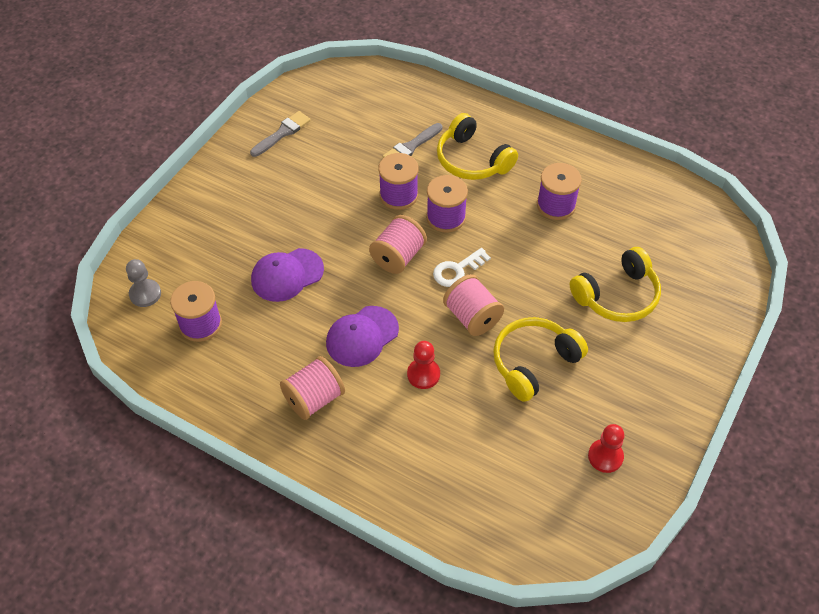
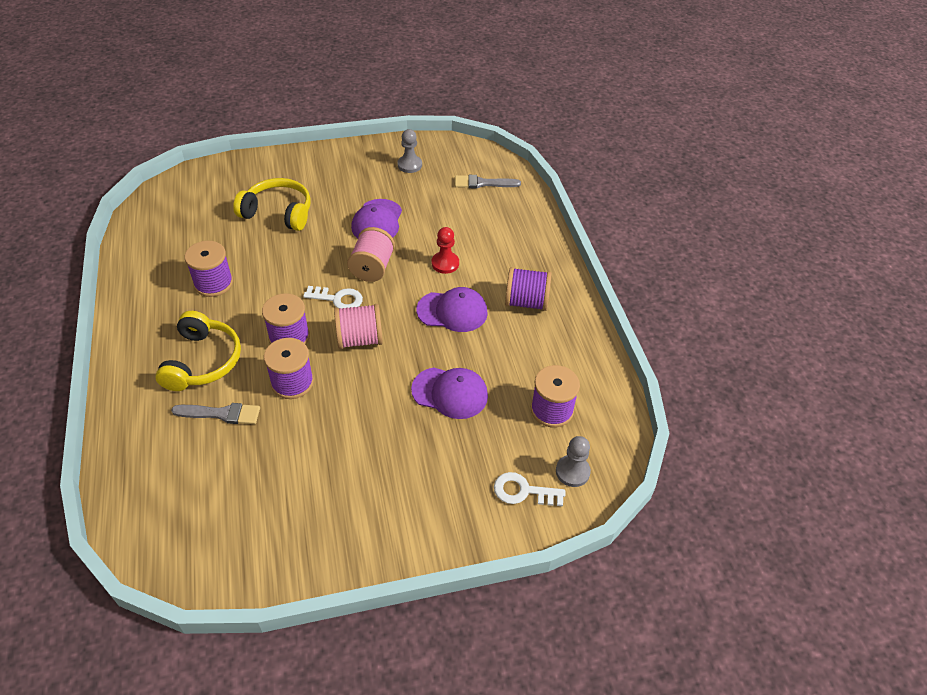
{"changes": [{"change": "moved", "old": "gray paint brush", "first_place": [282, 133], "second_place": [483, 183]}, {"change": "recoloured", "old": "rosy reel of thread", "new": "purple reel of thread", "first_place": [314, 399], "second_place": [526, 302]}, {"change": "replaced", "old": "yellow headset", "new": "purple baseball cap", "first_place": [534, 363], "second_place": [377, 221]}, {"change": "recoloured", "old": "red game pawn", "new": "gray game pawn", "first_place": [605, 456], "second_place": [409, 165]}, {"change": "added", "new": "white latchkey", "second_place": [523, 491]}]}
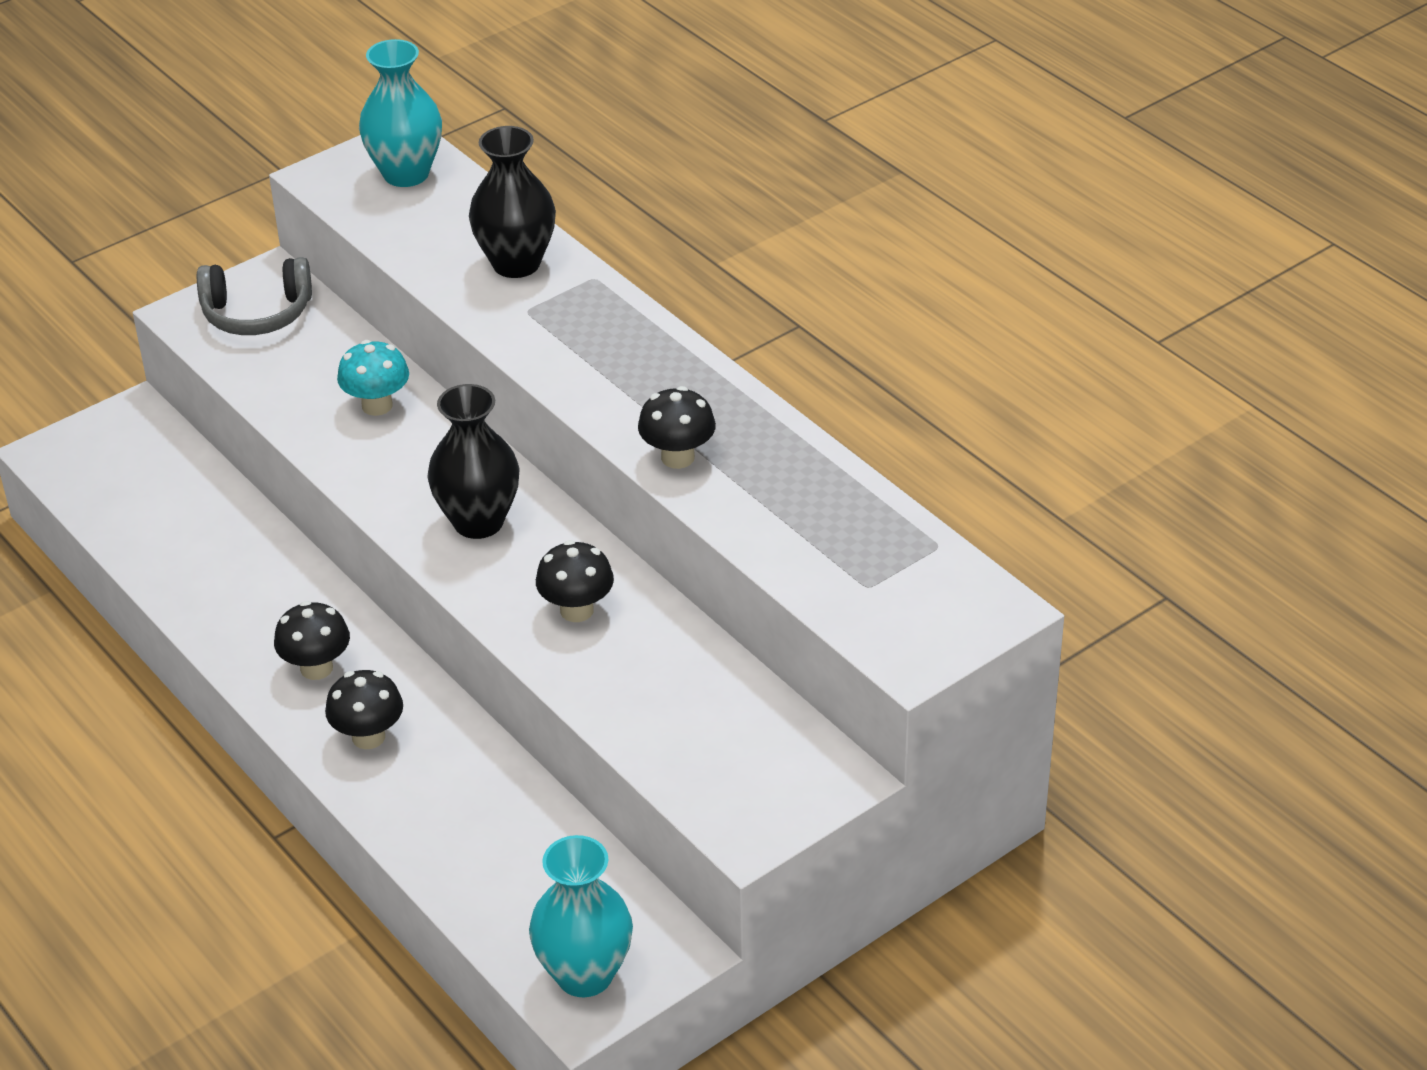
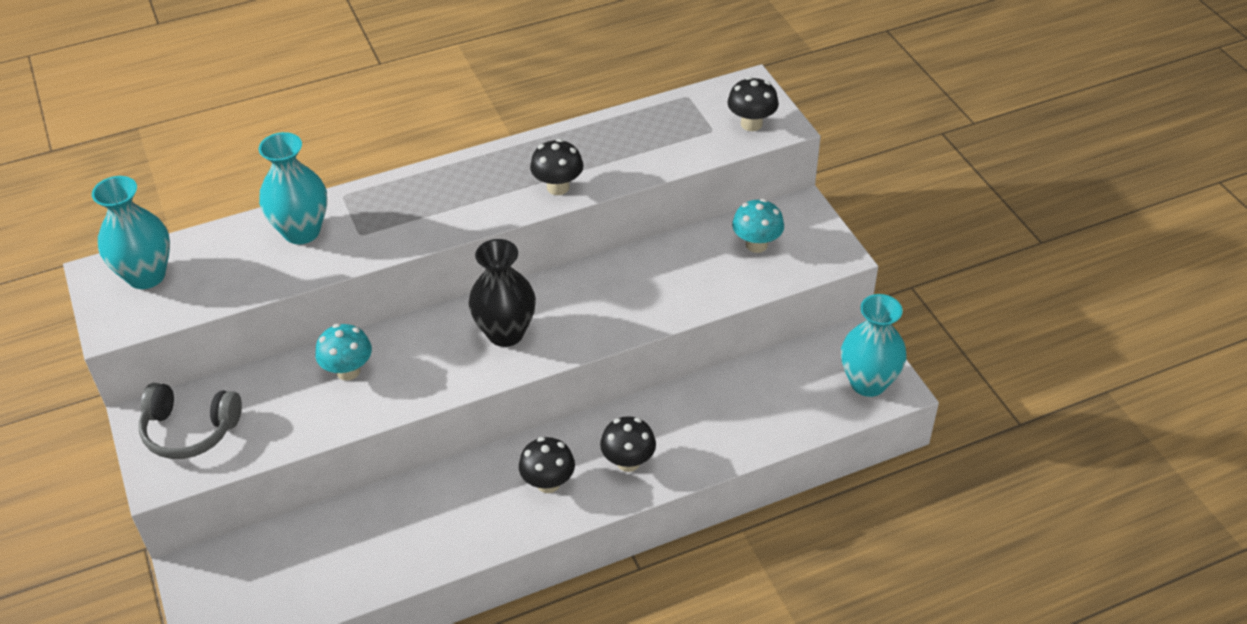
{"changes": [{"change": "turned", "old": "gray headset", "first_place": [257, 313], "second_place": [190, 430], "degrees": 90}, {"change": "recoloured", "old": "black tall vase", "new": "aqua tall vase", "first_place": [516, 263], "second_place": [301, 231]}, {"change": "moved", "old": "black toadstool", "first_place": [576, 610], "second_place": [751, 124]}, {"change": "added", "new": "aqua toadstool", "second_place": [756, 245]}]}
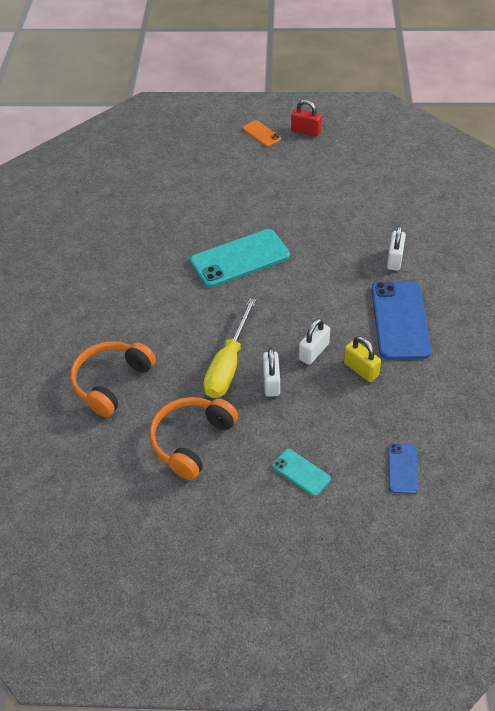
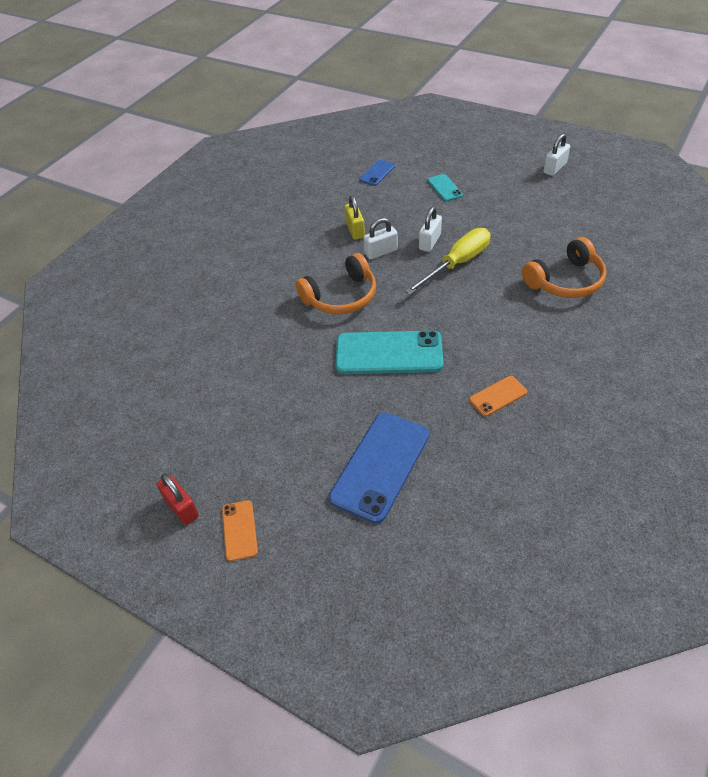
{"changes": [{"change": "moved", "old": "orange headset", "first_place": [191, 441], "second_place": [341, 296]}, {"change": "moved", "old": "royal blue phone", "first_place": [400, 320], "second_place": [380, 466]}, {"change": "moved", "old": "white small lock", "first_place": [394, 259], "second_place": [555, 168]}, {"change": "added", "new": "orange phone", "second_place": [498, 396]}]}
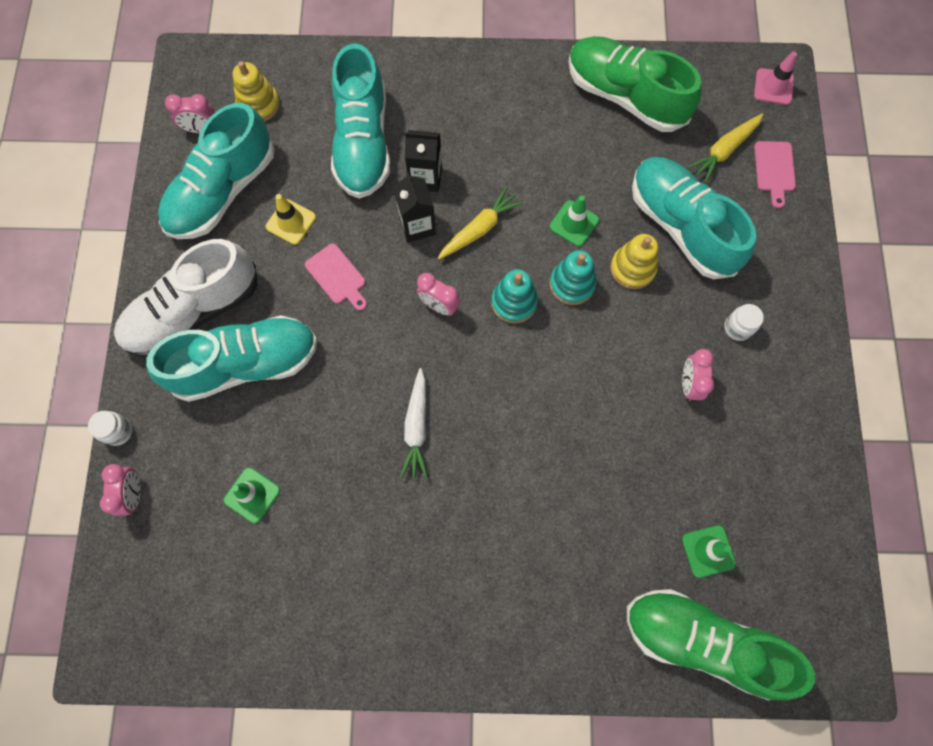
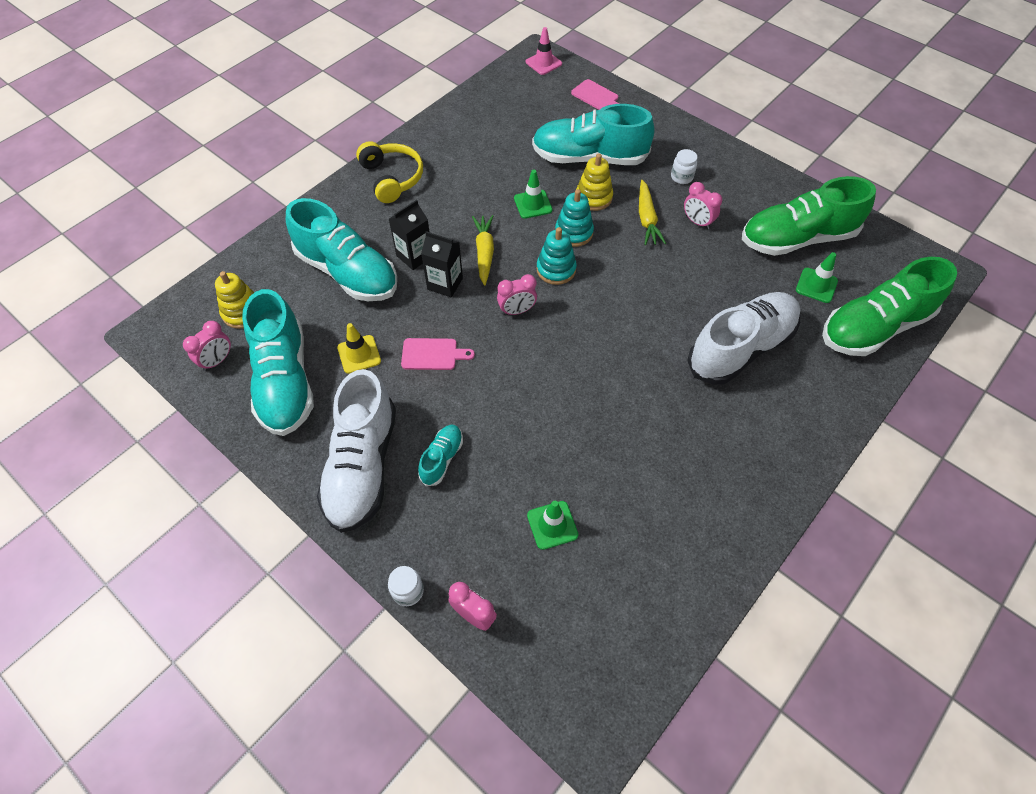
{"changes": [{"change": "resized", "old": "aqua sneaker", "first_place": [246, 364], "second_place": [442, 459], "factor": 0.46}, {"change": "removed", "old": "white root vegetable", "first_place": [416, 427]}, {"change": "moved", "old": "green sneaker", "first_place": [625, 96], "second_place": [797, 238]}, {"change": "moved", "old": "yellow root vegetable", "first_place": [724, 151], "second_place": [647, 219]}, {"change": "added", "new": "yellow headset", "second_place": [392, 178]}, {"change": "added", "new": "white sneaker", "second_place": [740, 348]}]}
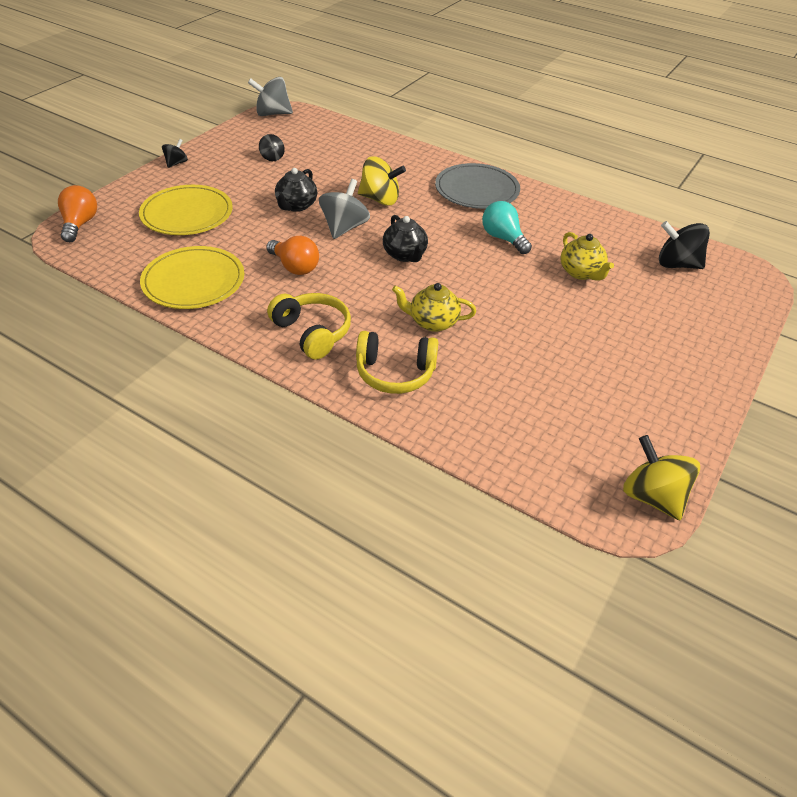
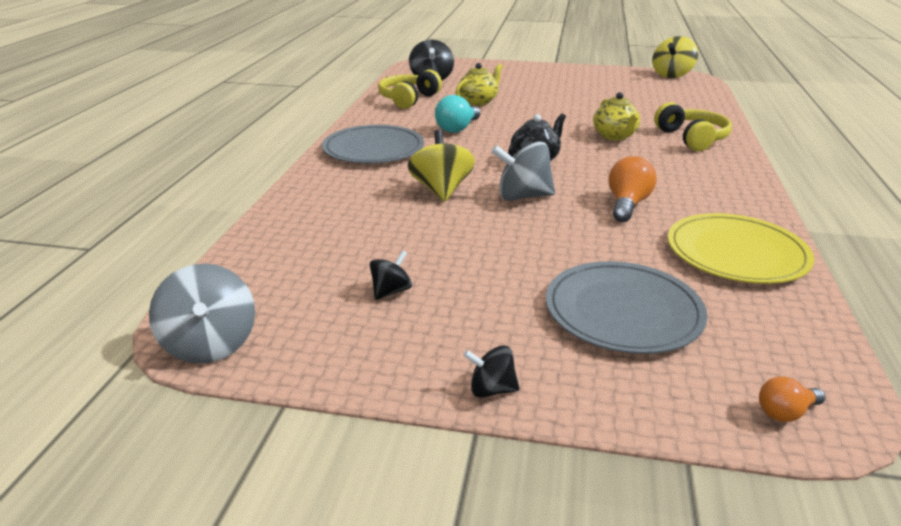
{"changes": [{"change": "resized", "old": "orange lightbulb", "first_place": [80, 224], "second_place": [785, 412], "factor": 0.6}, {"change": "recoloured", "old": "yellow dinner plate", "new": "gray dinner plate", "first_place": [187, 214], "second_place": [623, 311]}, {"change": "moved", "old": "yellow headset", "first_place": [312, 333], "second_place": [408, 99]}, {"change": "removed", "old": "black china teapot", "first_place": [296, 206]}]}
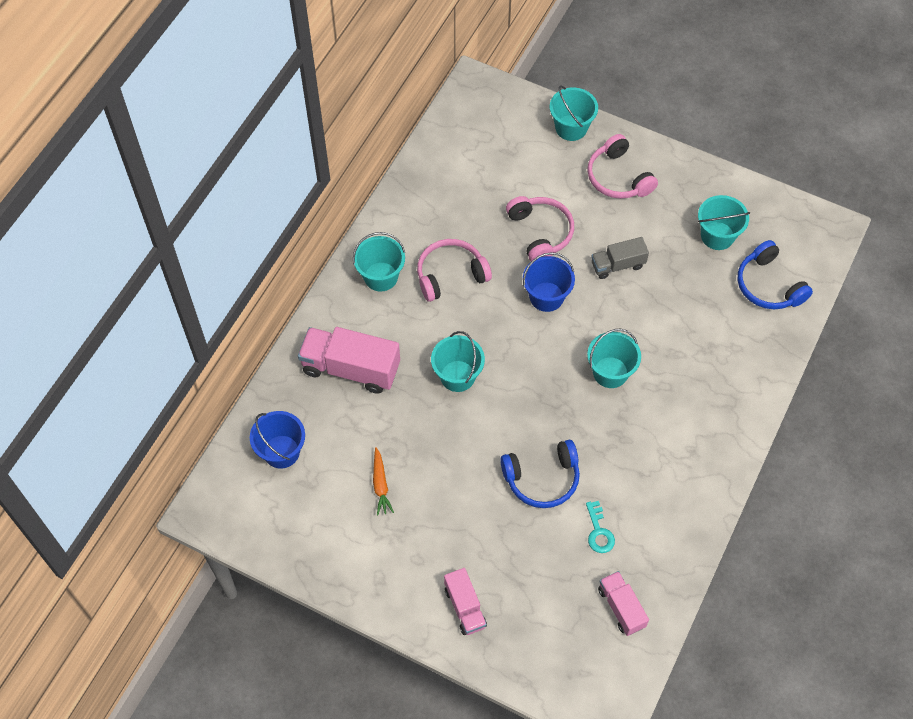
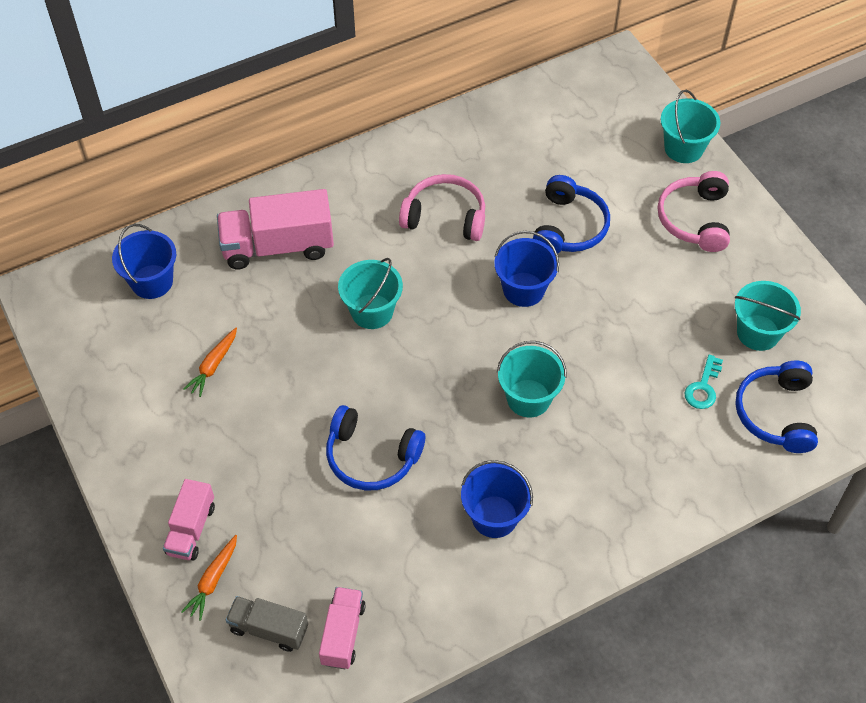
{"changes": [{"change": "turned", "old": "rosy toy truck", "first_place": [351, 368], "second_place": [278, 246], "degrees": -60}, {"change": "removed", "old": "aqua bucket", "first_place": [381, 276]}, {"change": "recoloured", "old": "rosy headset", "new": "royal blue headset", "first_place": [540, 232], "second_place": [569, 227]}, {"change": "moved", "old": "aqua latchkey", "first_place": [599, 532], "second_place": [703, 387]}, {"change": "moved", "old": "gray toy truck", "first_place": [617, 265], "second_place": [269, 629]}, {"change": "added", "new": "orange root vegetable", "second_place": [213, 580]}, {"change": "added", "new": "royal blue bucket", "second_place": [494, 516]}]}
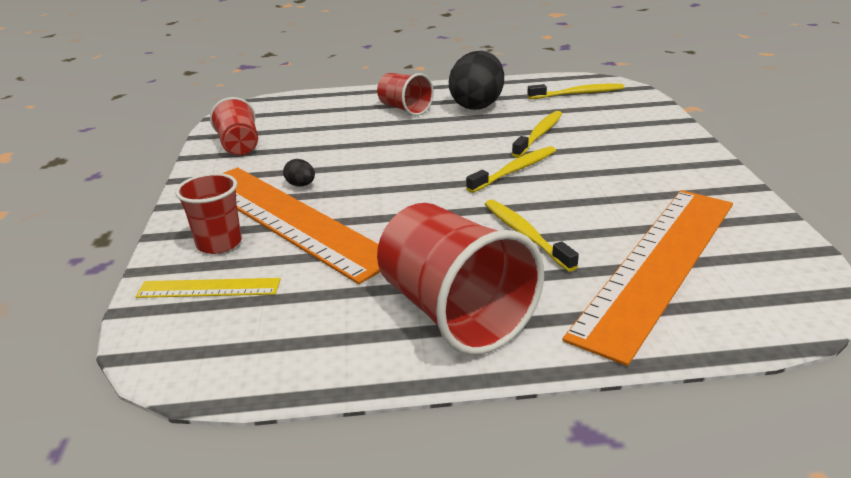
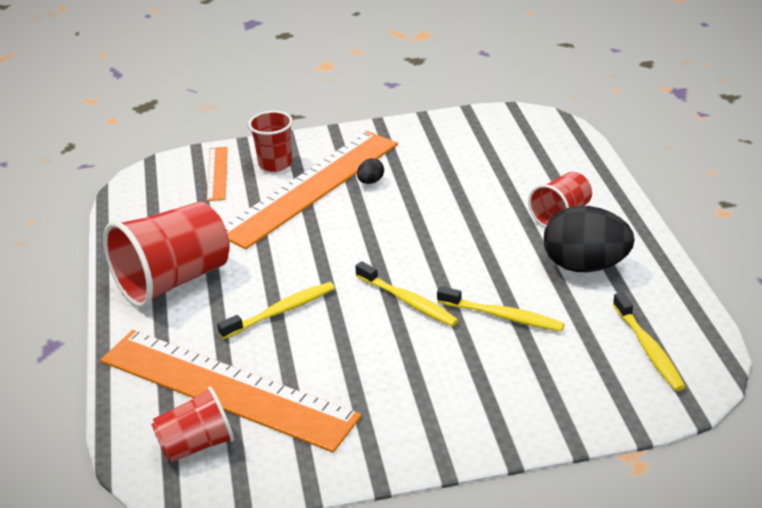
{"changes": [{"change": "recoloured", "old": "yellow straightedge", "new": "orange straightedge", "first_place": [209, 288], "second_place": [217, 173]}, {"change": "moved", "old": "red beaker", "first_place": [239, 146], "second_place": [197, 445]}]}
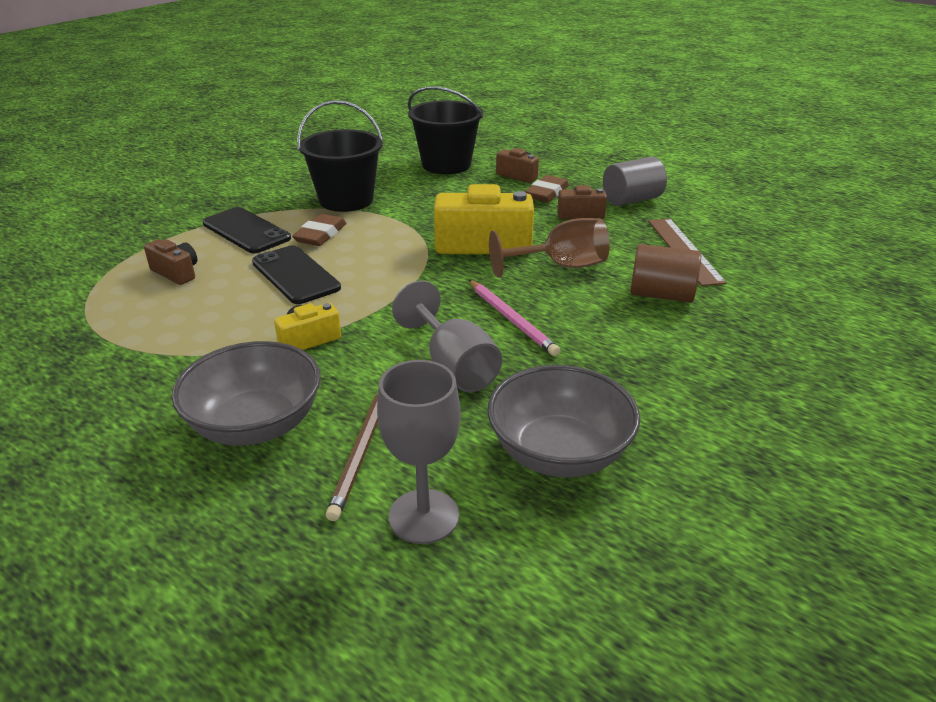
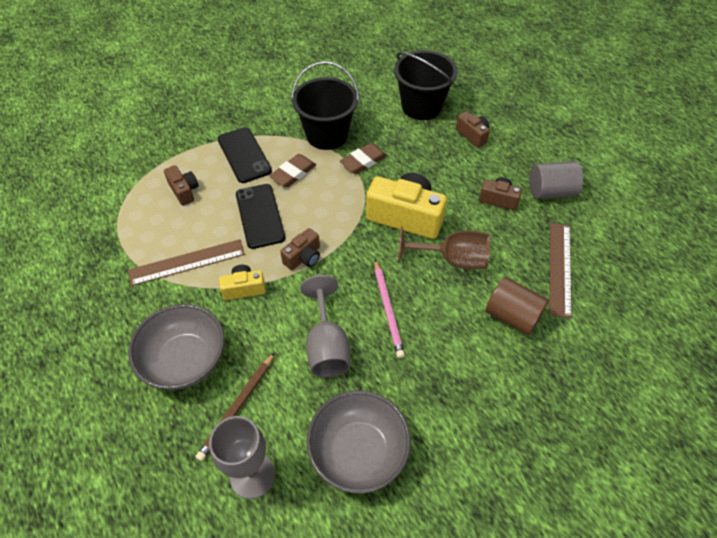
{"changes": [{"change": "moved", "old": "russet gum eraser", "first_place": [546, 193], "second_place": [363, 161]}, {"change": "added", "new": "russet straightedge", "second_place": [187, 262]}, {"change": "added", "new": "russet compact camera", "second_place": [303, 257]}]}
